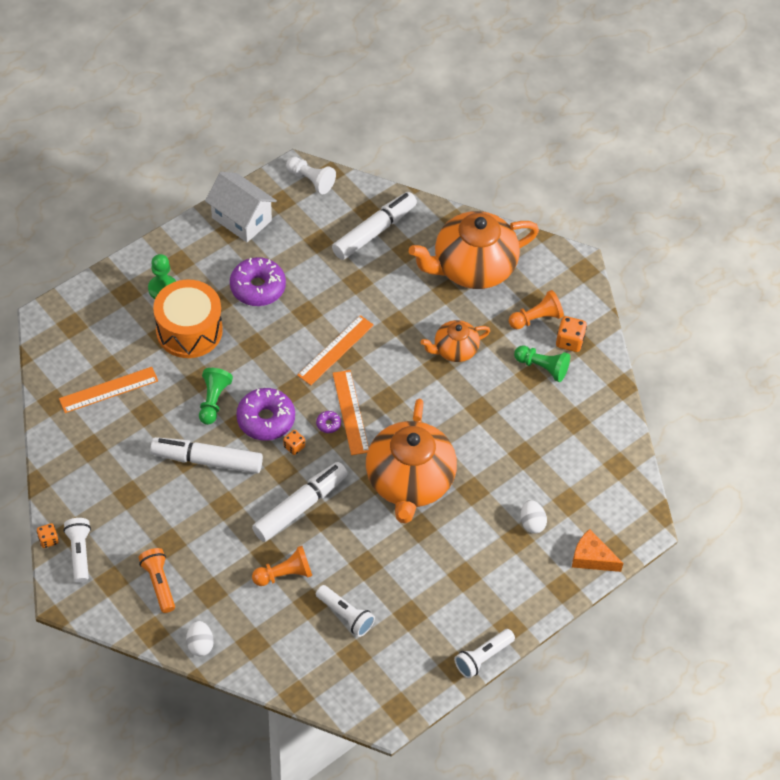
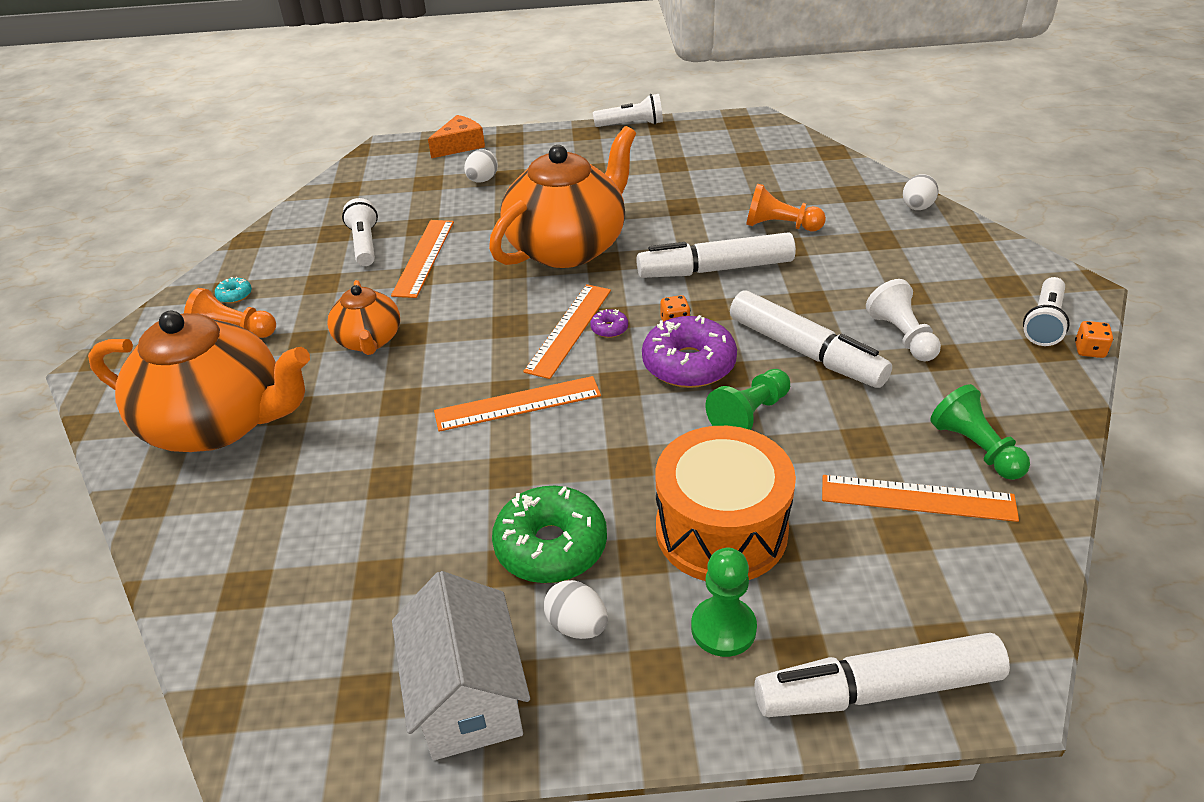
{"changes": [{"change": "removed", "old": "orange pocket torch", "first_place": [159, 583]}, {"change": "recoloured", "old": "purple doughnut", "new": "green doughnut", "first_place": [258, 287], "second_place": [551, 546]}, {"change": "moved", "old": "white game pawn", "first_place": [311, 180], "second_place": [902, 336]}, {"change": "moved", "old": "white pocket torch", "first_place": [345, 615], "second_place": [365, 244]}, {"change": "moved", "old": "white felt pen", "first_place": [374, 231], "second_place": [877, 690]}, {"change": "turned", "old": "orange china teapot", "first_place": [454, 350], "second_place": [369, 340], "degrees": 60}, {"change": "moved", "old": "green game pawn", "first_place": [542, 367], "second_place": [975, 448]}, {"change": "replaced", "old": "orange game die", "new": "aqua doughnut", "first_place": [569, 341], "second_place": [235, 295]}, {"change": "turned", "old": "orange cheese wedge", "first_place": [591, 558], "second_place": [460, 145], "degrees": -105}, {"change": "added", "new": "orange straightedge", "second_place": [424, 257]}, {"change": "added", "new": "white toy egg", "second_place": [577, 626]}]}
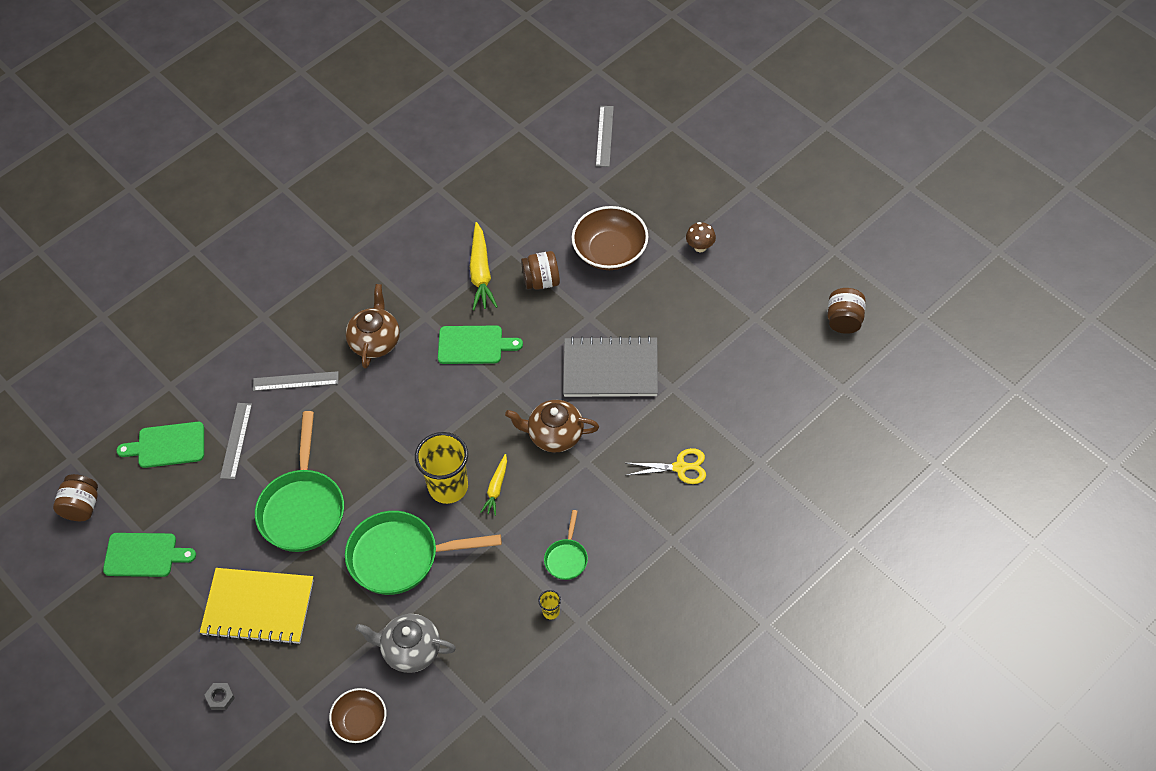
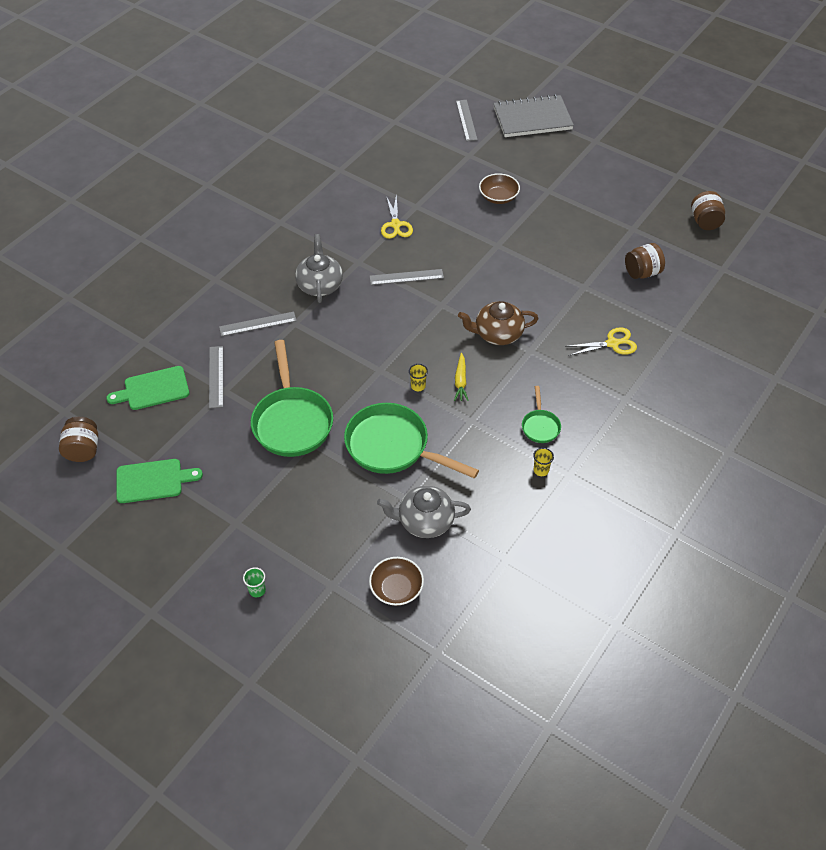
{"changes": [{"change": "removed", "old": "yellow exercise book", "first_place": [258, 607]}, {"change": "replaced", "old": "gray nut", "new": "green beaker", "first_place": [220, 698], "second_place": [257, 590]}, {"change": "turned", "old": "green skillet", "first_place": [401, 557], "second_place": [393, 447], "degrees": 45}, {"change": "recoloured", "old": "russet china teapot", "new": "gray china teapot", "first_place": [375, 341], "second_place": [320, 285]}, {"change": "resized", "old": "yellow beaker", "first_place": [448, 487], "second_place": [418, 386], "factor": 0.41}, {"change": "replaced", "old": "green chopping board", "new": "gray straightedge", "first_place": [474, 345], "second_place": [406, 277]}, {"change": "replaced", "old": "yellow root vegetable", "new": "yellow shears", "first_place": [481, 273], "second_place": [395, 225]}, {"change": "moved", "old": "russet preserve jar", "first_place": [541, 281], "second_place": [642, 272]}, {"change": "moved", "old": "gray exercise book", "first_place": [610, 369], "second_place": [532, 119]}, {"change": "resized", "old": "russet bowl", "first_place": [610, 251], "second_place": [498, 197], "factor": 0.64}, {"change": "removed", "old": "russet toadstool", "first_place": [700, 247]}]}
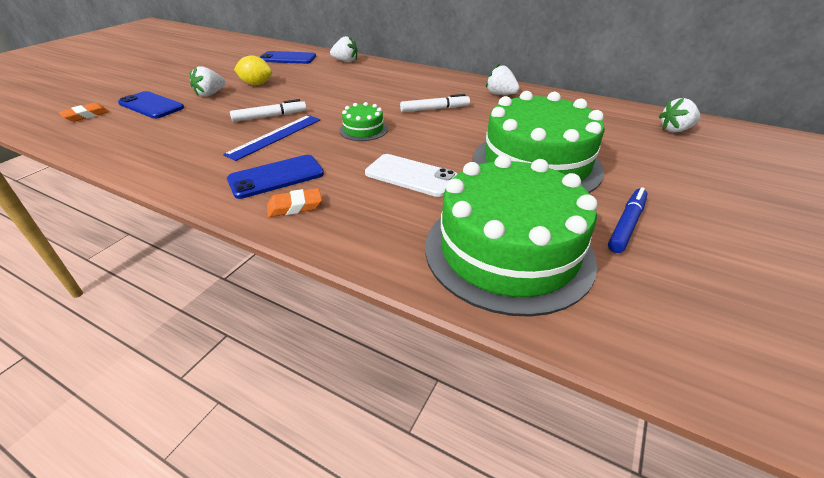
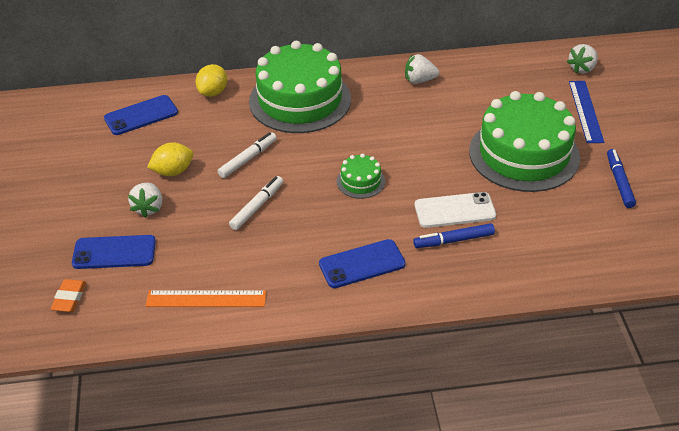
{"changes": [{"change": "moved", "old": "royal blue straightedge", "first_place": [275, 136], "second_place": [586, 111]}, {"change": "turned", "old": "royal blue phone", "first_place": [276, 177], "second_place": [362, 264], "degrees": 45}, {"change": "removed", "old": "orange gum eraser", "first_place": [295, 206]}, {"change": "replaced", "old": "white strawberry", "new": "yellow citrus fruit", "first_place": [345, 61], "second_place": [213, 92]}, {"change": "moved", "old": "white felt pen", "first_place": [434, 109], "second_place": [248, 159]}, {"change": "moved", "old": "green layer cake", "first_place": [508, 251], "second_place": [300, 100]}, {"change": "added", "new": "orange straightedge", "second_place": [206, 299]}, {"change": "added", "new": "royal blue felt pen", "second_place": [454, 240]}]}
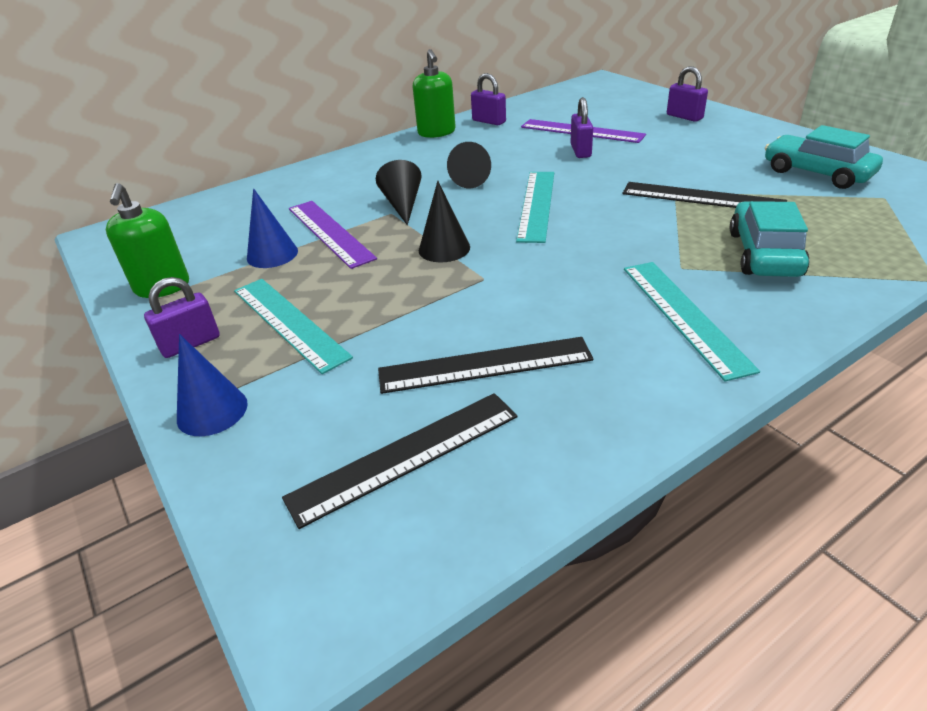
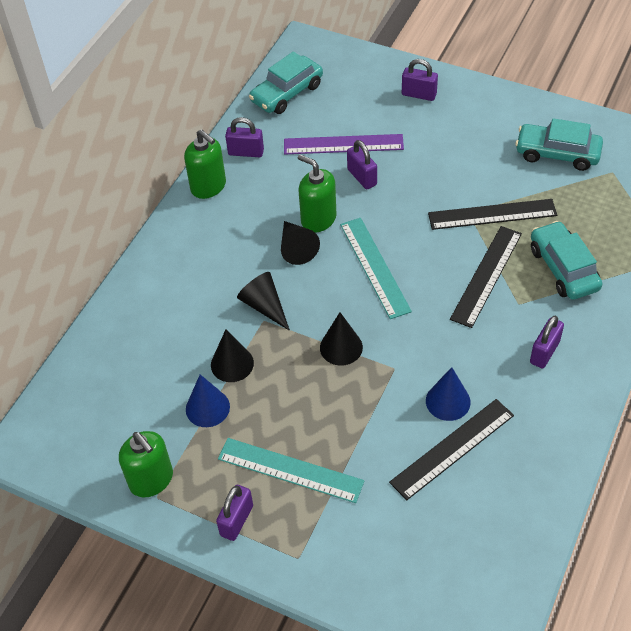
{"changes": [{"change": "moved", "old": "royal blue cone", "first_place": [212, 411], "second_place": [448, 401]}, {"change": "moved", "old": "black straightedge", "first_place": [405, 456], "second_place": [486, 276]}, {"change": "replaced", "old": "purple straightedge", "new": "black cone", "first_place": [329, 232], "second_place": [232, 364]}, {"change": "replaced", "old": "aqua straightedge", "new": "purple small lock", "first_place": [684, 315], "second_place": [544, 352]}, {"change": "added", "new": "aqua automobile", "second_place": [287, 93]}, {"change": "added", "new": "green soap pump", "second_place": [318, 219]}]}
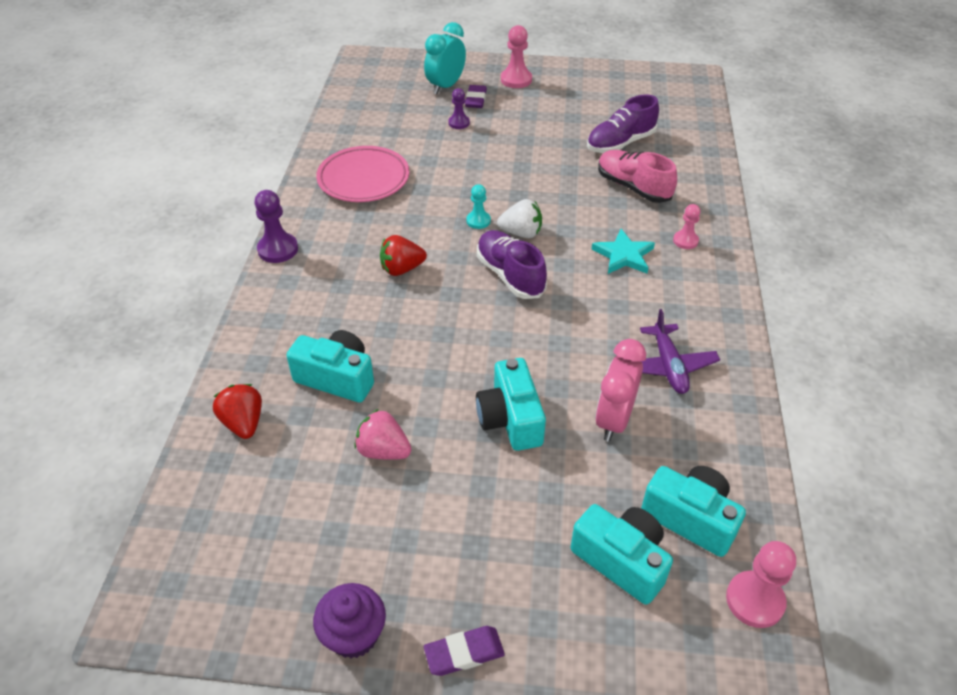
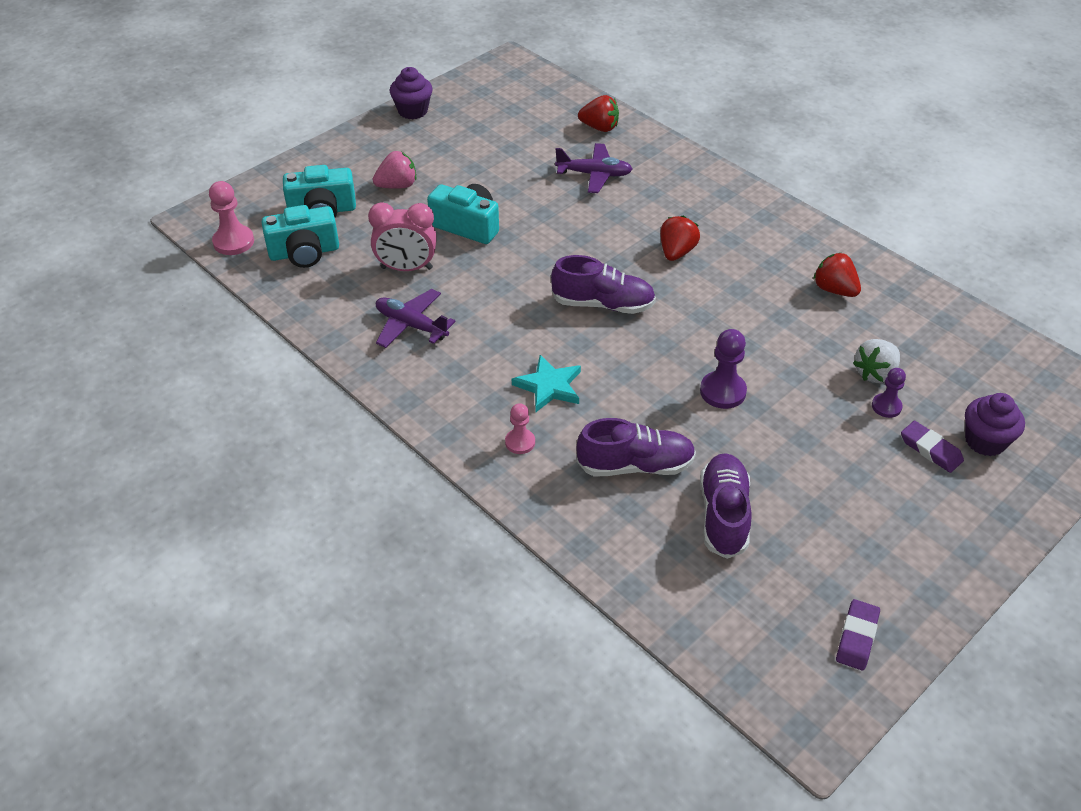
{"changes": [{"change": "moved", "old": "purple game pawn", "first_place": [278, 249], "second_place": [722, 391]}, {"change": "replaced", "old": "aqua compact camera", "new": "purple plane", "first_place": [337, 378], "second_place": [594, 174]}, {"change": "replaced", "old": "rosy dinner plate", "new": "red strawberry", "first_place": [363, 179], "second_place": [834, 290]}, {"change": "moved", "old": "rosy strawberry", "first_place": [383, 450], "second_place": [397, 186]}, {"change": "replaced", "old": "aqua clock", "new": "purple fairy cake", "first_place": [445, 86], "second_place": [985, 441]}, {"change": "moved", "old": "purple gum eraser", "first_place": [464, 653], "second_place": [856, 637]}, {"change": "removed", "old": "aqua game pawn", "first_place": [478, 221]}, {"change": "moved", "old": "white strawberry", "first_place": [521, 233], "second_place": [875, 373]}, {"change": "removed", "old": "rosy game pawn", "first_place": [516, 80]}, {"change": "turned", "old": "rosy clock", "first_place": [614, 420], "second_place": [406, 268], "degrees": 120}, {"change": "recoloured", "old": "rosy sneaker", "new": "purple sneaker", "first_place": [633, 187], "second_place": [635, 465]}]}
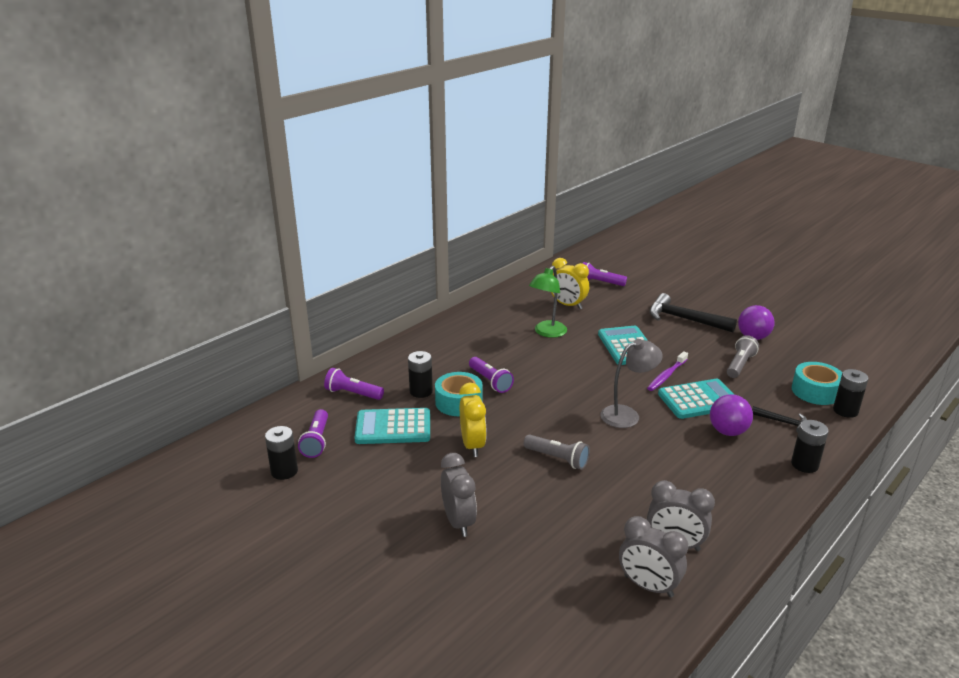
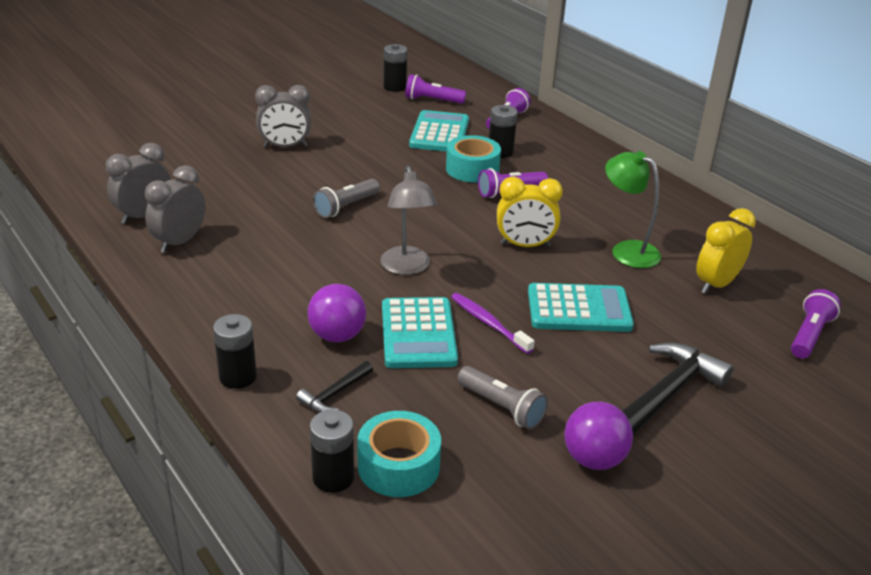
{"changes": [{"change": "moved", "old": "yellow clock", "first_place": [472, 445], "second_place": [525, 245]}]}
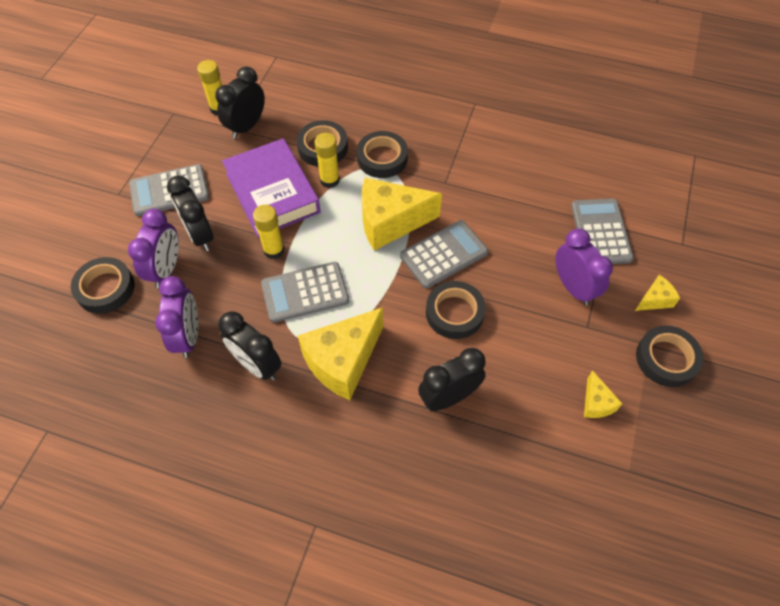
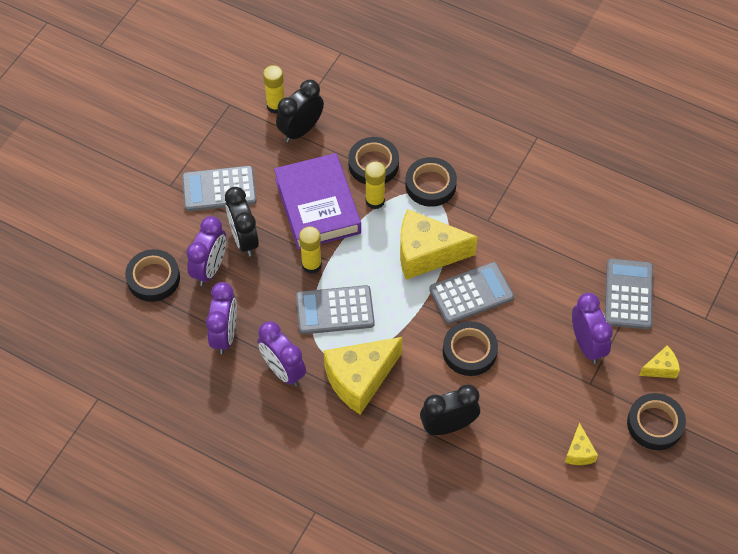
{"changes": [{"change": "recoloured", "old": "black clock", "new": "purple clock", "first_place": [257, 365], "second_place": [283, 370]}]}
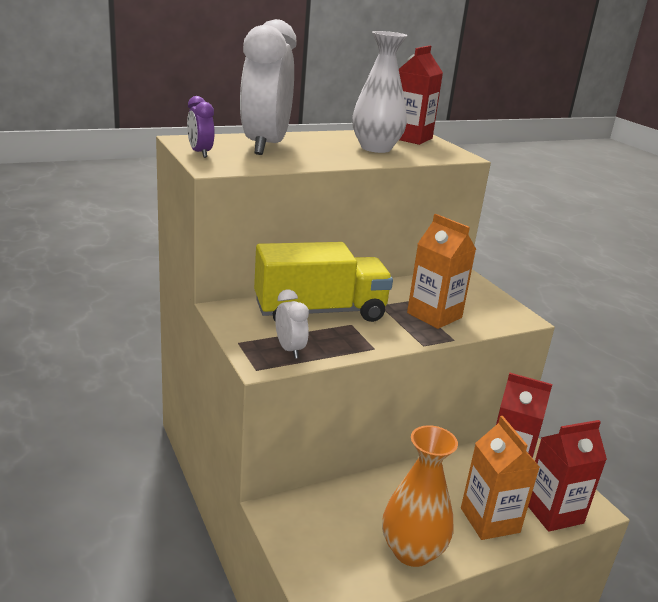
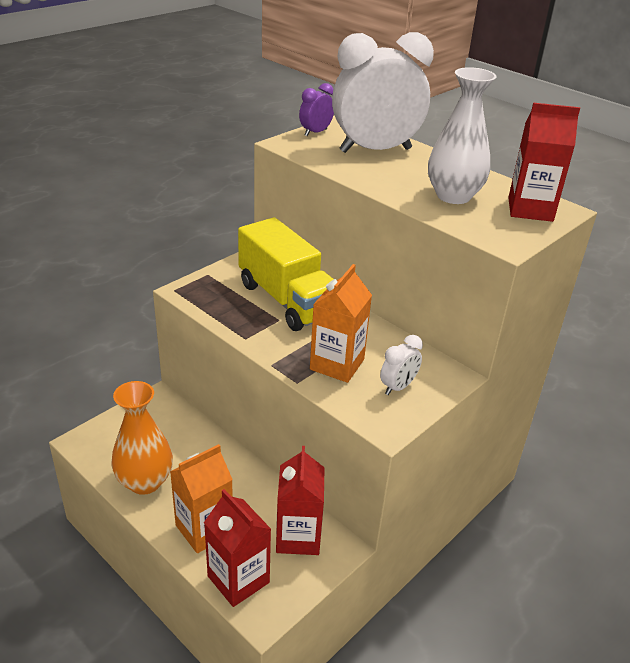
{"changes": [{"change": "moved", "old": "white clock", "first_place": [289, 349], "second_place": [398, 387]}]}
